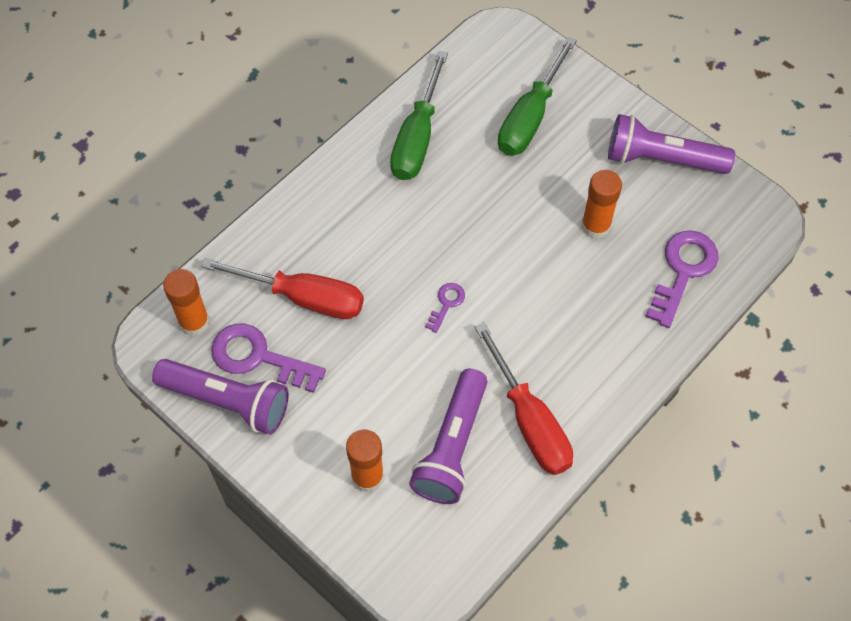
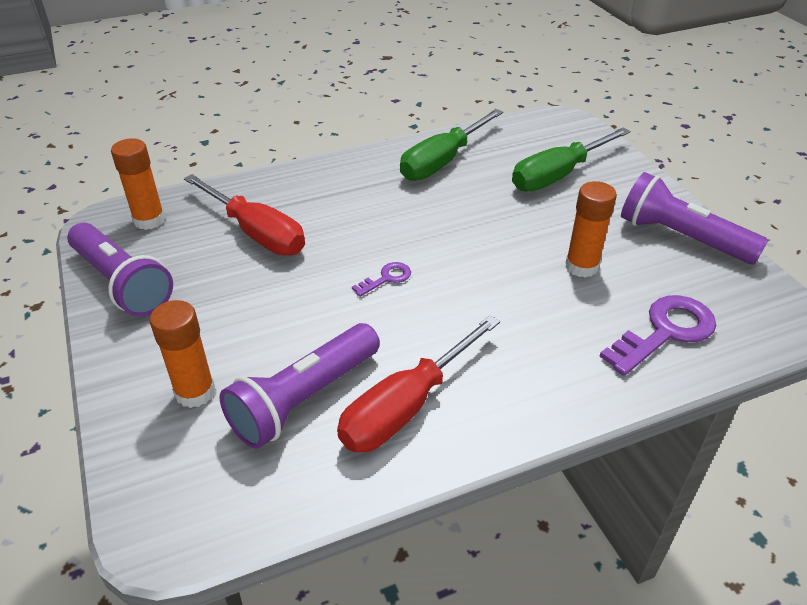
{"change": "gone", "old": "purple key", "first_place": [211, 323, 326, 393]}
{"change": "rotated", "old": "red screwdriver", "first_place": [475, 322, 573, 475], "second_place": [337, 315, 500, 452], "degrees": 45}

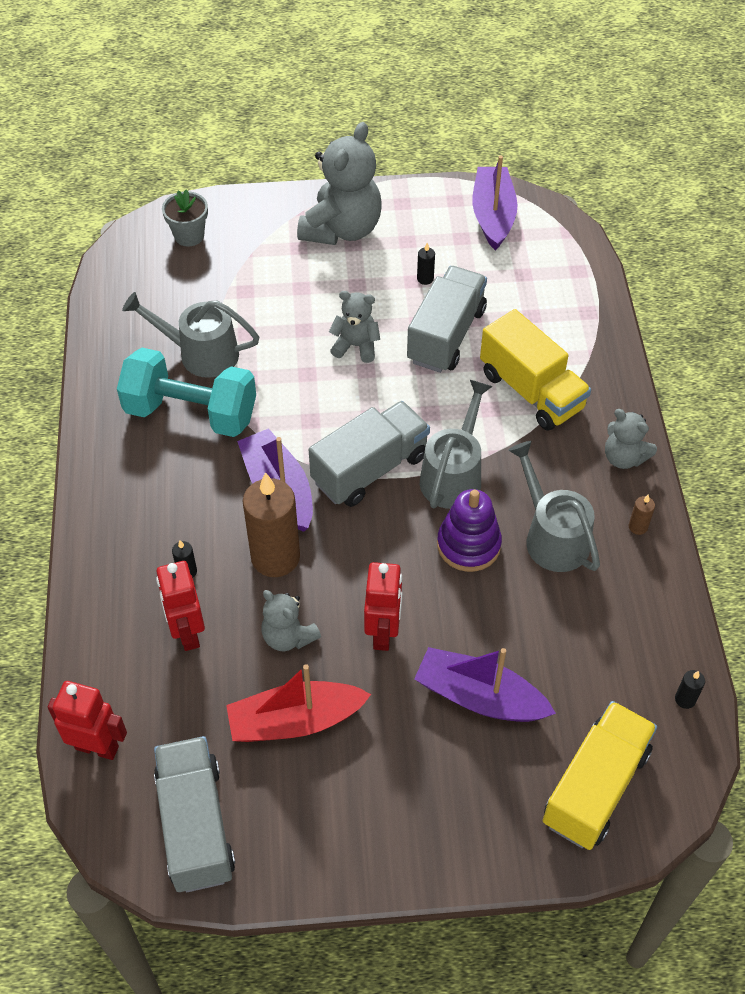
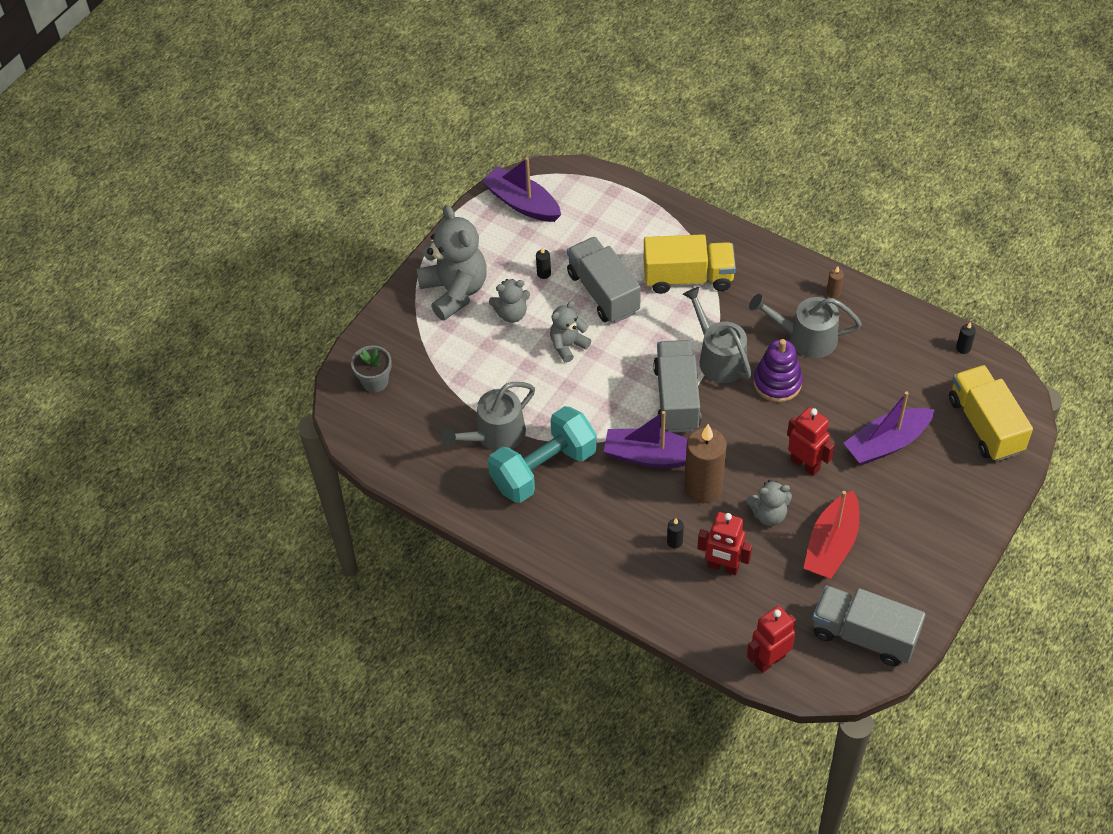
{"change": "shifted", "old": "grey teddy bear", "first_place": [605, 409, 657, 469], "second_place": [489, 279, 530, 323]}

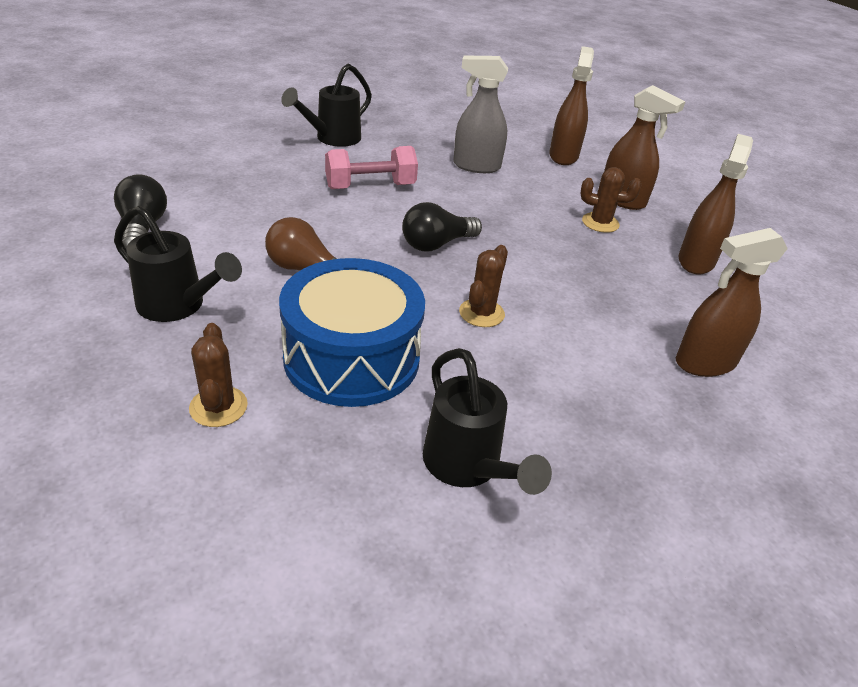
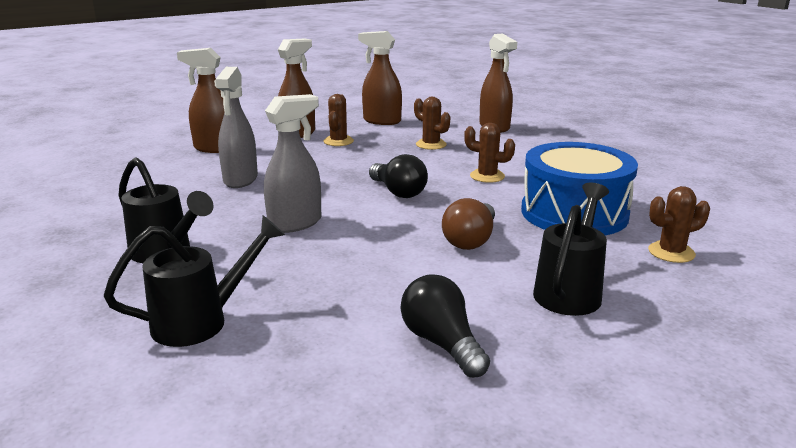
{"change": "rotated", "old": "black light bulb", "first_place": [114, 174, 167, 250], "second_place": [401, 274, 490, 378], "degrees": 75}
{"change": "swapped", "old": "pink dumbbell", "new": "grey spray bottle", "first_place": [325, 146, 418, 189], "second_place": [264, 94, 321, 233]}
{"change": "shifted", "old": "black watering can", "first_place": [423, 348, 552, 495], "second_place": [104, 216, 285, 347]}
{"change": "new", "new": "brown cactus", "second_place": [414, 97, 450, 150]}

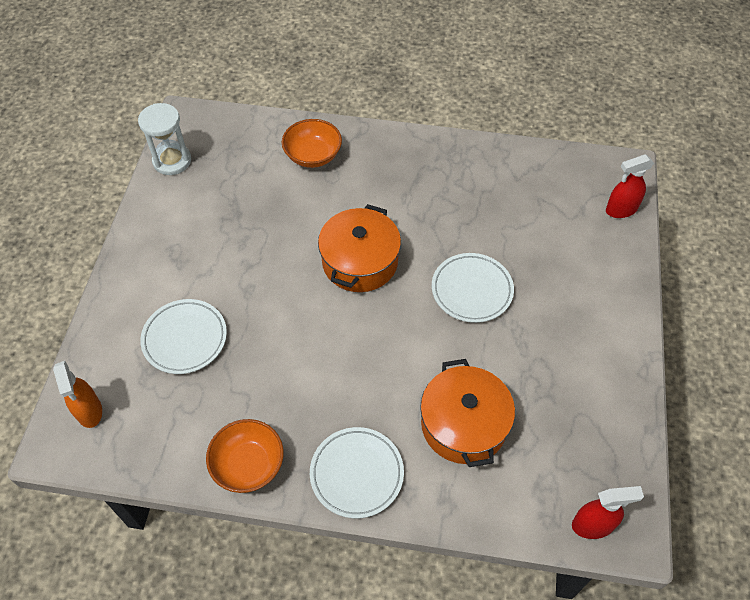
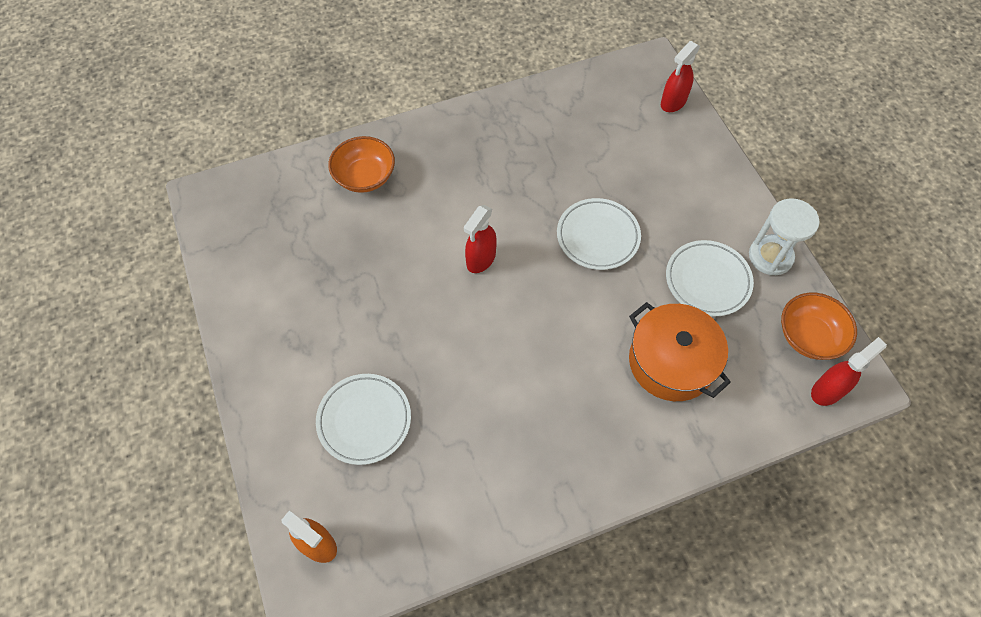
{"change": "shifted", "old": "white hourglass", "first_place": [138, 103, 191, 175], "second_place": [749, 198, 820, 275]}
{"change": "shifted", "old": "orange bowl", "first_place": [206, 419, 284, 493], "second_place": [781, 293, 857, 360]}
{"change": "shifted", "old": "white plate", "first_place": [310, 427, 404, 518], "second_place": [666, 240, 754, 316]}
{"change": "swapped", "old": "orange pot", "new": "red spray bottle", "first_place": [318, 204, 401, 292], "second_place": [464, 205, 497, 273]}

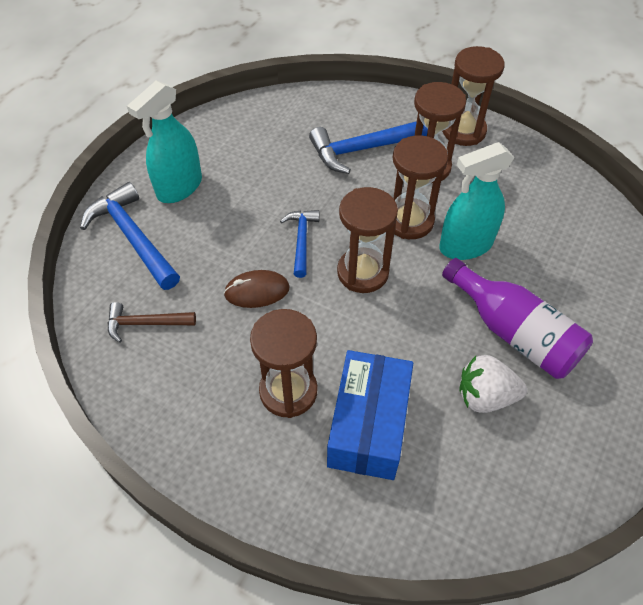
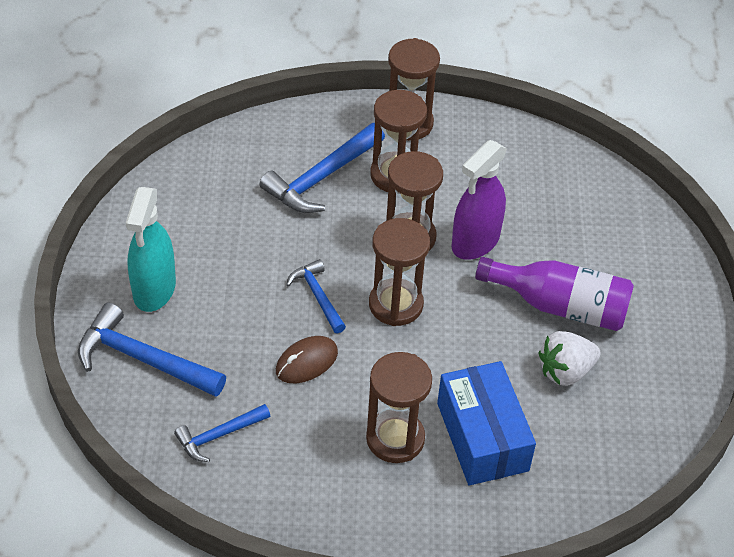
{"change": "repainted", "old": "brown hammer", "new": "blue hammer", "first_place": [108, 302, 196, 343], "second_place": [174, 404, 270, 462]}
{"change": "repainted", "old": "turquoise spray bottle", "new": "purple spray bottle", "first_place": [439, 142, 514, 260], "second_place": [451, 140, 507, 260]}

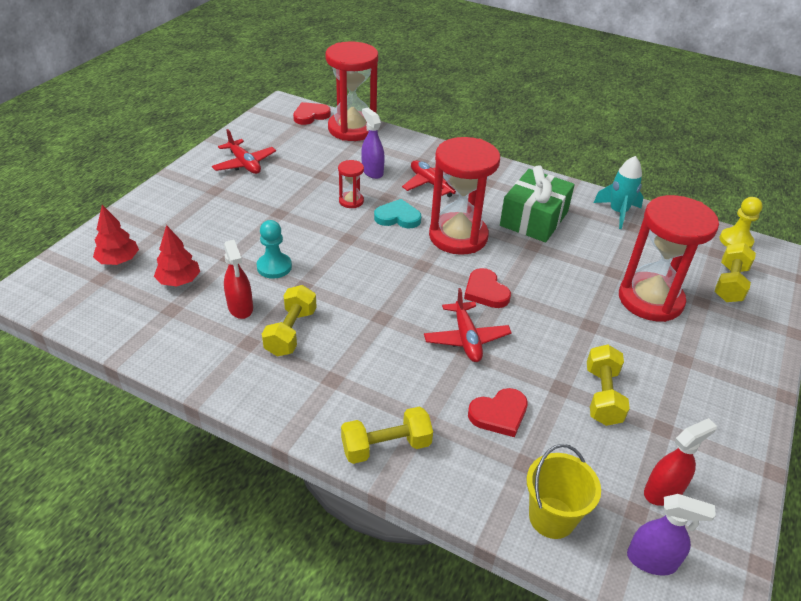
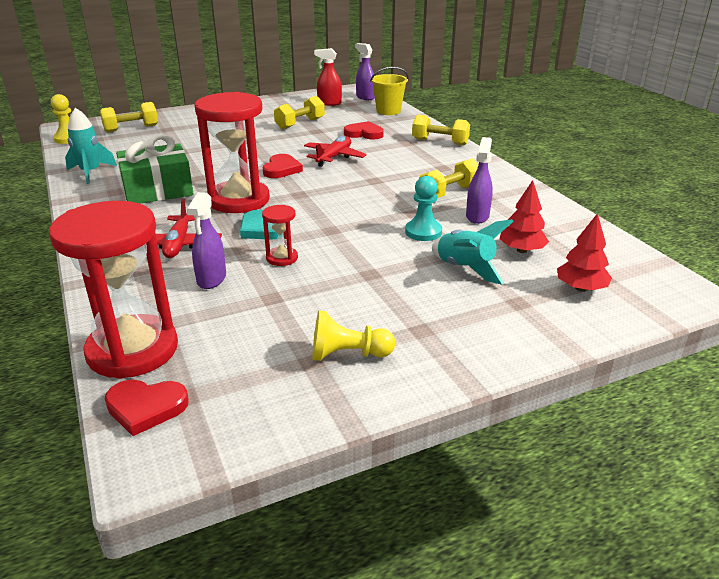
{"change": "swapped", "old": "red plane", "new": "yellow pawn", "first_place": [212, 129, 276, 174], "second_place": [312, 310, 395, 361]}
{"change": "repainted", "old": "red spray bottle", "new": "purple spray bottle", "first_place": [224, 240, 253, 319], "second_place": [466, 137, 493, 224]}
{"change": "gone", "old": "red hourglass", "first_place": [619, 195, 719, 322]}
{"change": "new", "new": "turquoise rocket", "second_place": [432, 219, 514, 285]}

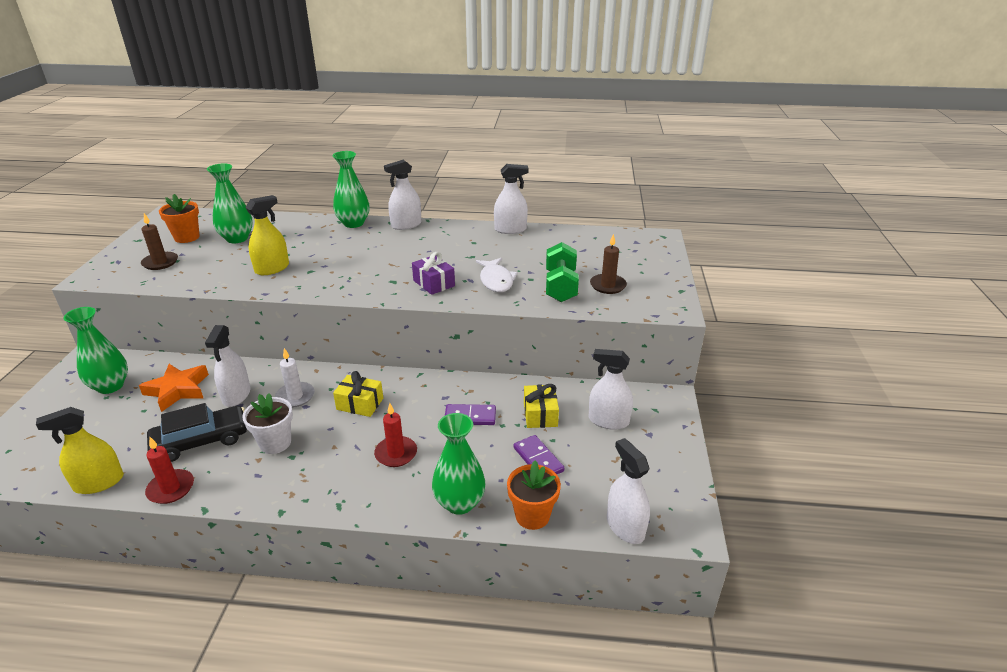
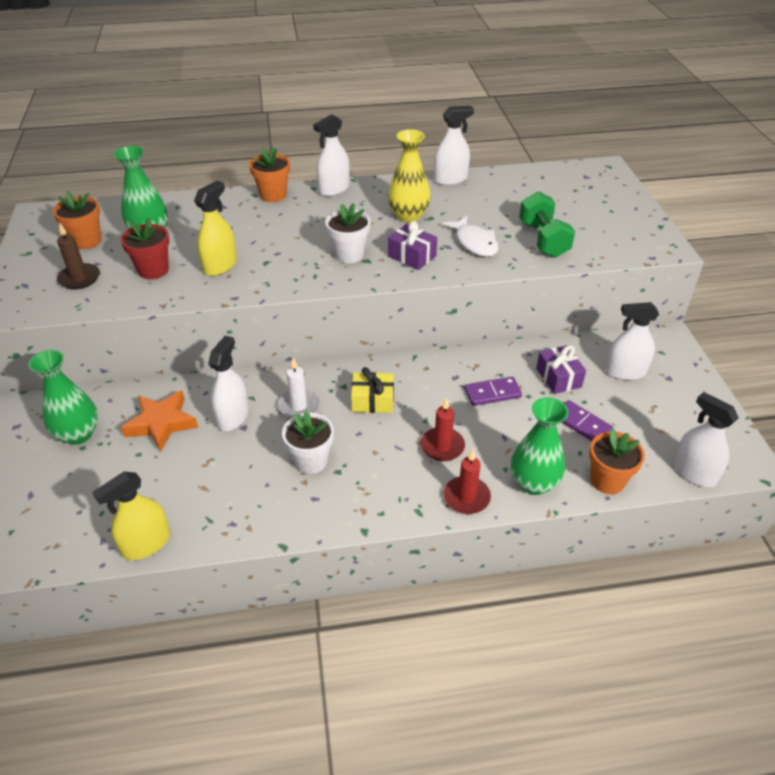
{"change": "shifted", "old": "red candle", "first_place": [145, 437, 194, 504], "second_place": [444, 449, 491, 514]}
{"change": "gone", "old": "black car", "first_place": [147, 403, 247, 462]}
{"change": "rotated", "old": "white spray bottle", "first_place": [205, 325, 250, 407], "second_place": [208, 336, 249, 431], "degrees": -150}
{"change": "swapped", "old": "green vase", "new": "orange flower pot", "first_place": [332, 151, 369, 228], "second_place": [249, 146, 290, 202]}
{"change": "repainted", "old": "yellow gift", "new": "purple gift", "first_place": [524, 384, 559, 428], "second_place": [536, 345, 586, 394]}
{"change": "gone", "old": "brown candle", "first_place": [590, 234, 627, 294]}
{"change": "new", "new": "red flower pot", "second_place": [121, 218, 169, 279]}
{"change": "new", "new": "white flower pot", "second_place": [325, 203, 370, 263]}
{"change": "new", "new": "yellow vase", "second_place": [388, 129, 431, 222]}

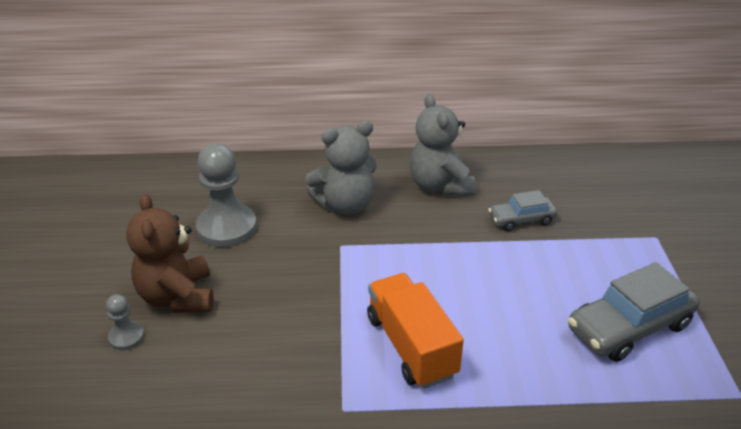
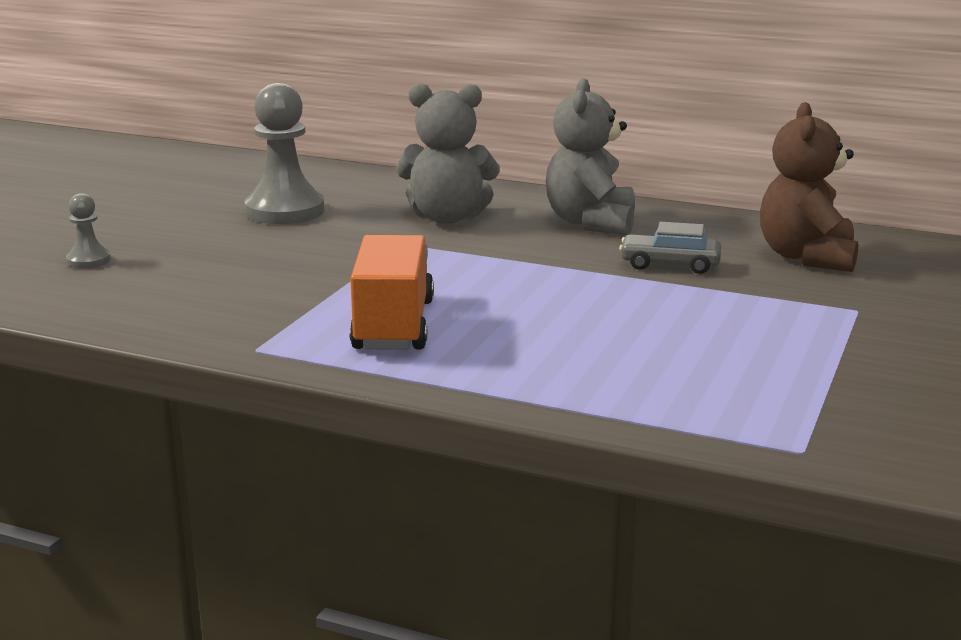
{"change": "shifted", "old": "brown teddy bear", "first_place": [126, 194, 214, 313], "second_place": [760, 102, 858, 272]}
{"change": "gone", "old": "grey car", "first_place": [568, 262, 700, 362]}

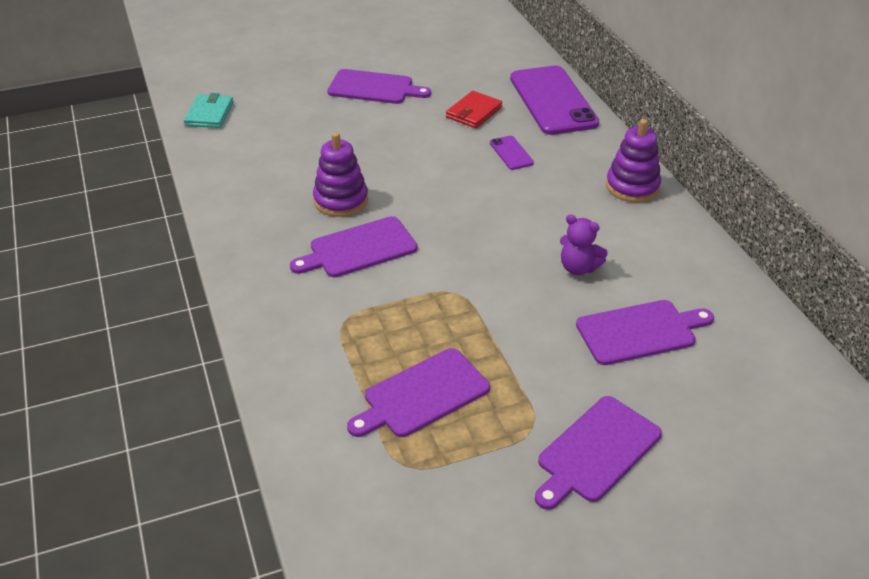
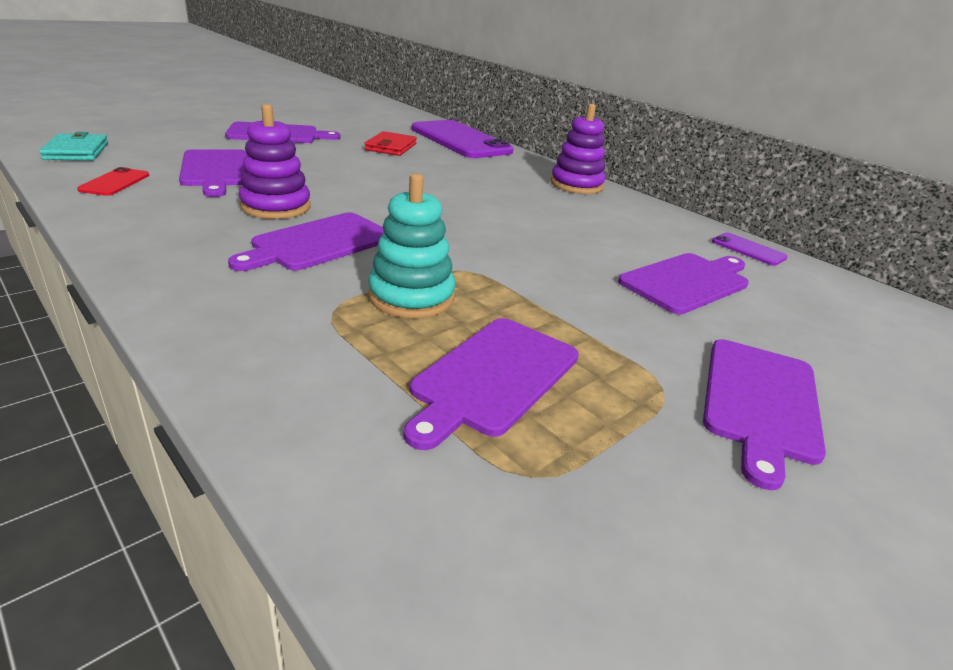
{"change": "shifted", "old": "purple phone", "first_place": [490, 136, 534, 170], "second_place": [712, 232, 788, 266]}
{"change": "gone", "old": "purple teddy bear", "first_place": [560, 214, 608, 275]}
{"change": "new", "new": "red phone", "second_place": [77, 167, 149, 196]}
{"change": "new", "new": "purple cutting board", "second_place": [179, 149, 247, 197]}
{"change": "new", "new": "turquoise stacking toy", "second_place": [368, 173, 455, 318]}

